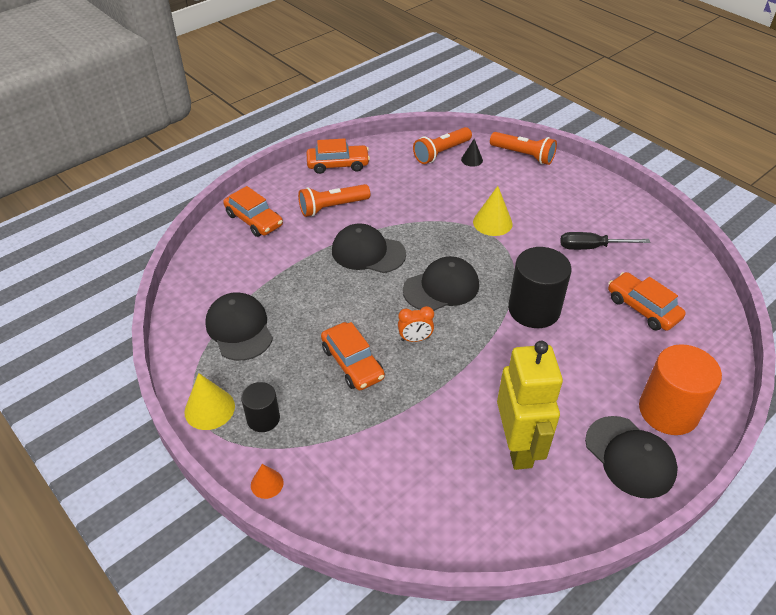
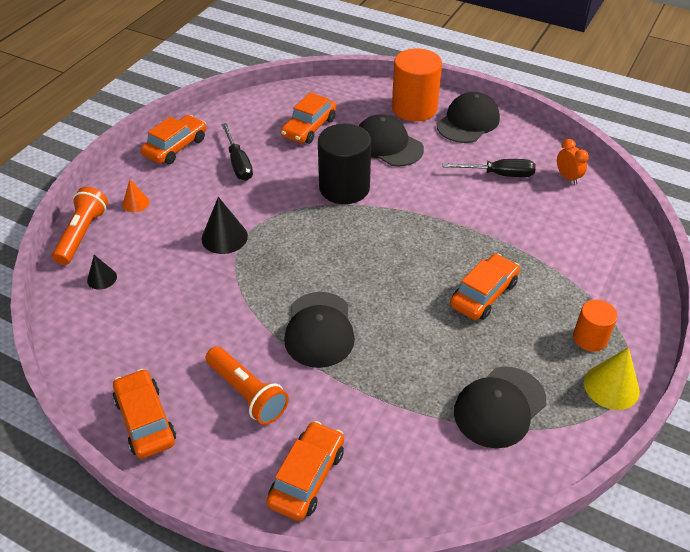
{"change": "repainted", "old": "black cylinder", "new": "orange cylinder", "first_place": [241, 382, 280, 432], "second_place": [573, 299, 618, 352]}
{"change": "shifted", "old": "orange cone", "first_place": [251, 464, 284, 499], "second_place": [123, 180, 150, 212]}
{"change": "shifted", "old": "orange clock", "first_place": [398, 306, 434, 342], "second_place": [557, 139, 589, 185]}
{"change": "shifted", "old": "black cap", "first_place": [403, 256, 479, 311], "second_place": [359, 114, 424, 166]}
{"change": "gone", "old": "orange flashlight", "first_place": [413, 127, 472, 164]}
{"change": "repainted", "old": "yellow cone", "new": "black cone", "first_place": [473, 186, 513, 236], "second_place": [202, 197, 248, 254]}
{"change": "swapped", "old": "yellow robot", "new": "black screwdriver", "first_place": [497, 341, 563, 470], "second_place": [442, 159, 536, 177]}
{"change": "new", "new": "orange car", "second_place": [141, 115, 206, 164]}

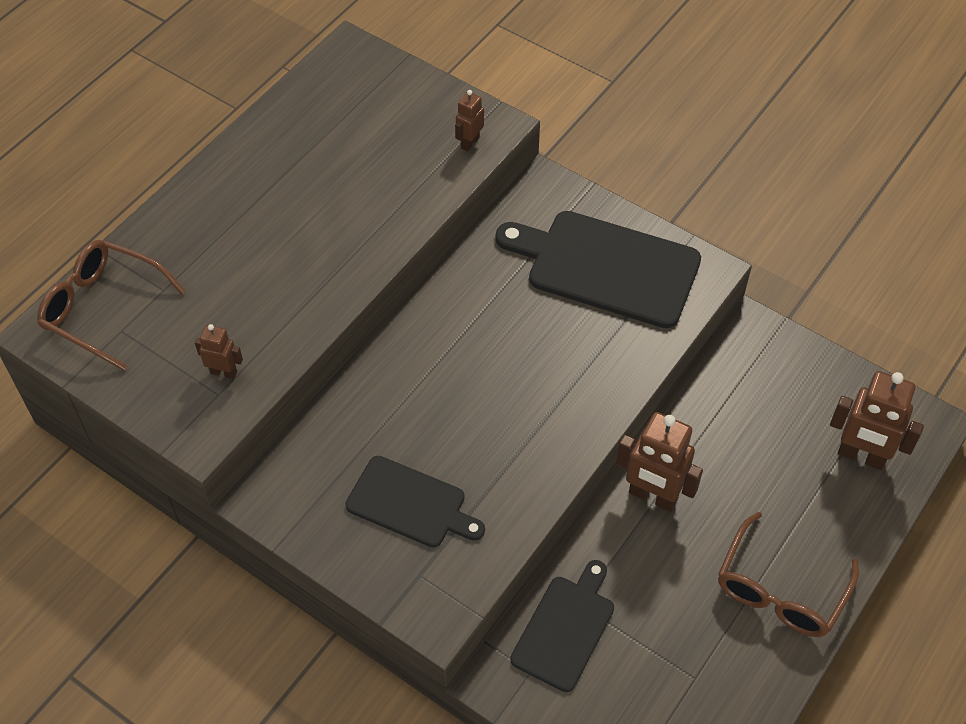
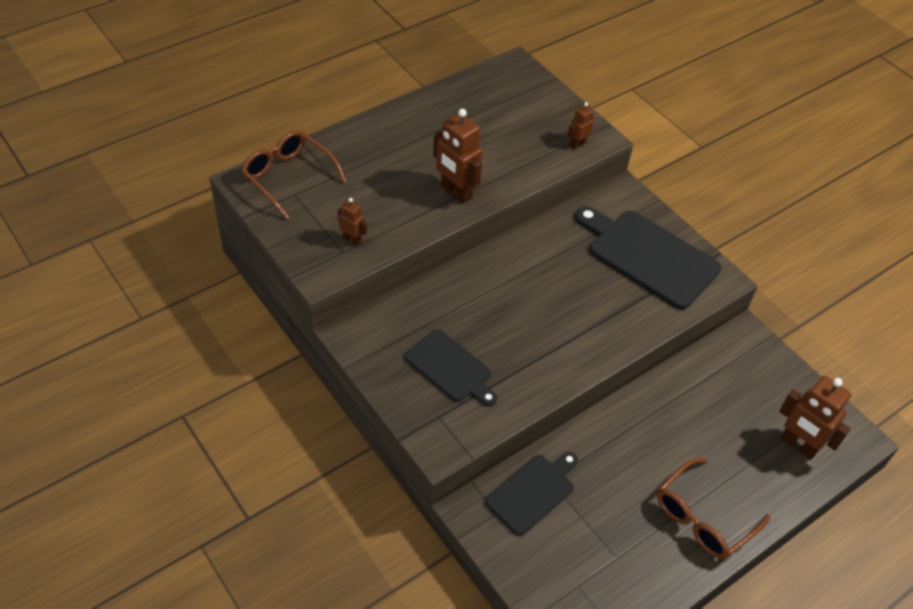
{"change": "shifted", "old": "brown robot", "first_place": [616, 412, 703, 512], "second_place": [433, 109, 482, 204]}

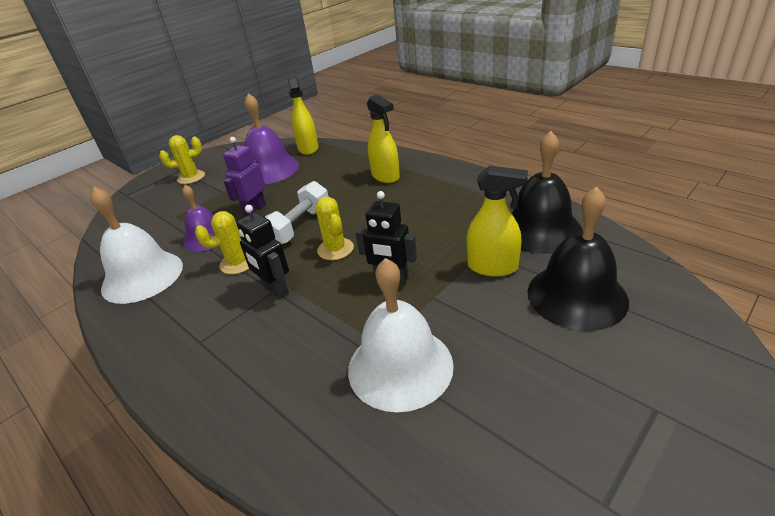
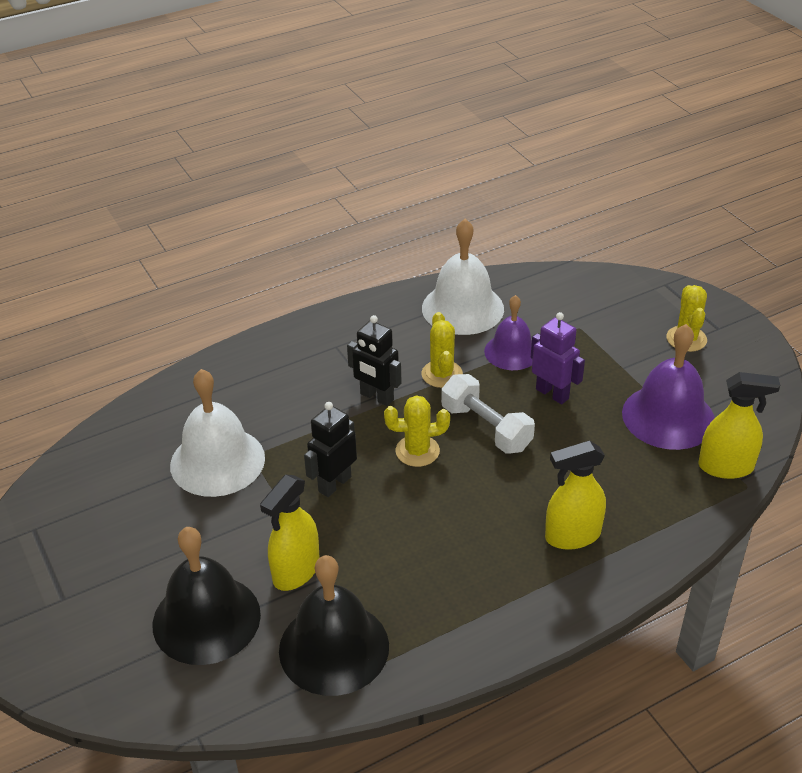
{"change": "rotated", "old": "black robot", "first_place": [237, 205, 289, 299], "second_place": [347, 315, 402, 406], "degrees": -120}

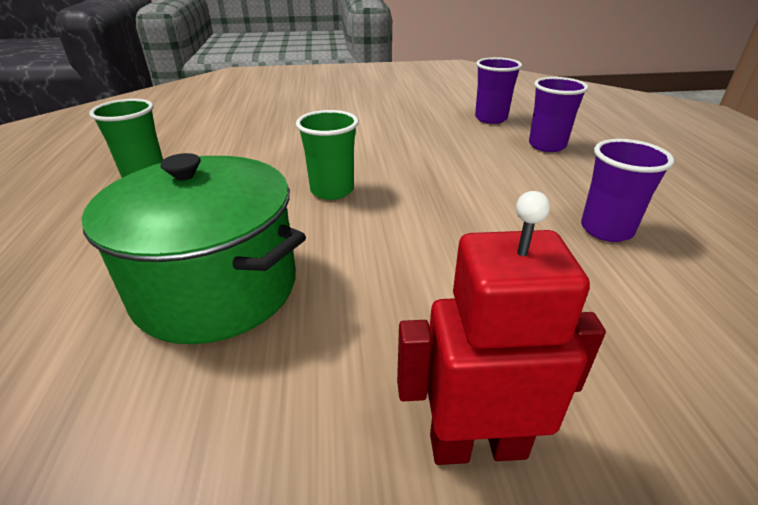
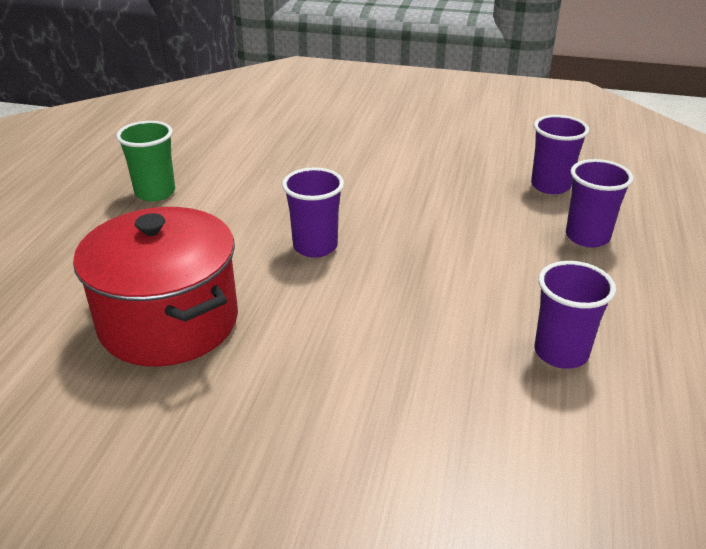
{"change": "repainted", "old": "green pot", "new": "red pot", "first_place": [82, 153, 306, 344], "second_place": [73, 207, 238, 367]}
{"change": "repainted", "old": "green cup", "new": "purple cup", "first_place": [296, 110, 359, 200], "second_place": [282, 167, 344, 258]}
{"change": "gone", "old": "red robot", "first_place": [397, 191, 606, 465]}

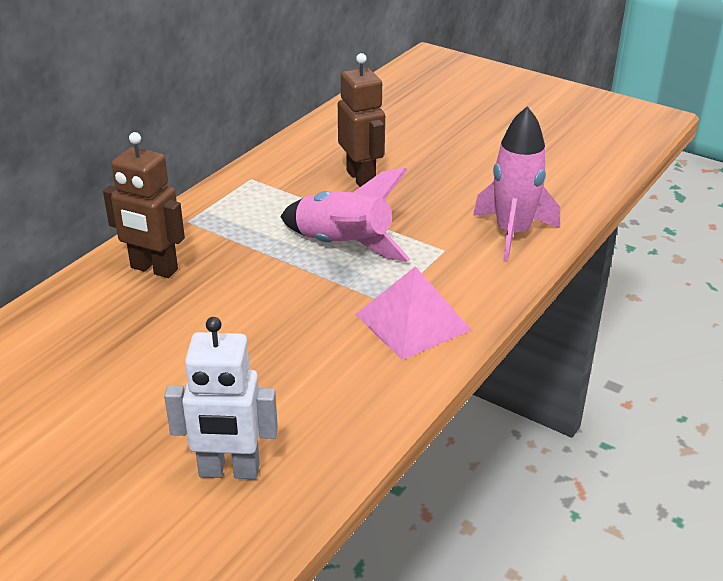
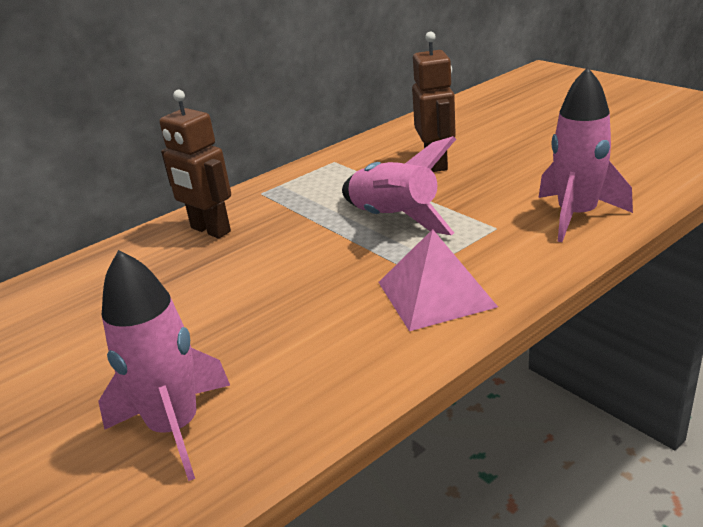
{"change": "swapped", "old": "white robot", "new": "pink rocket", "first_place": [164, 317, 278, 479], "second_place": [98, 250, 230, 481]}

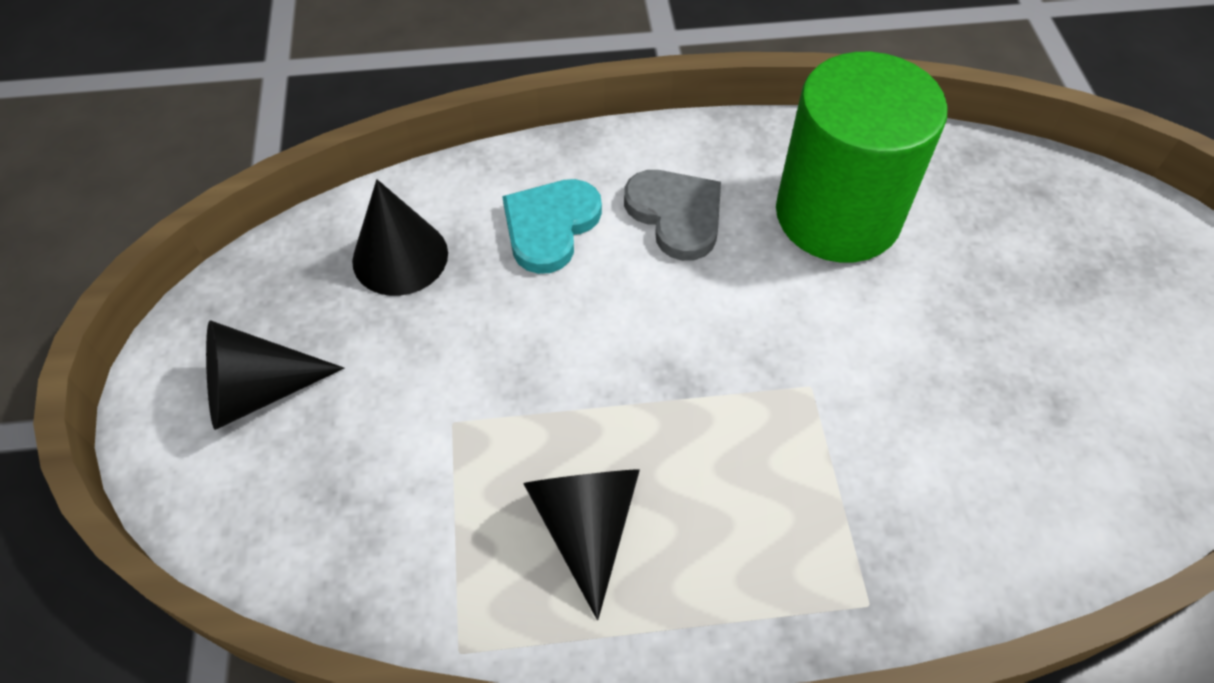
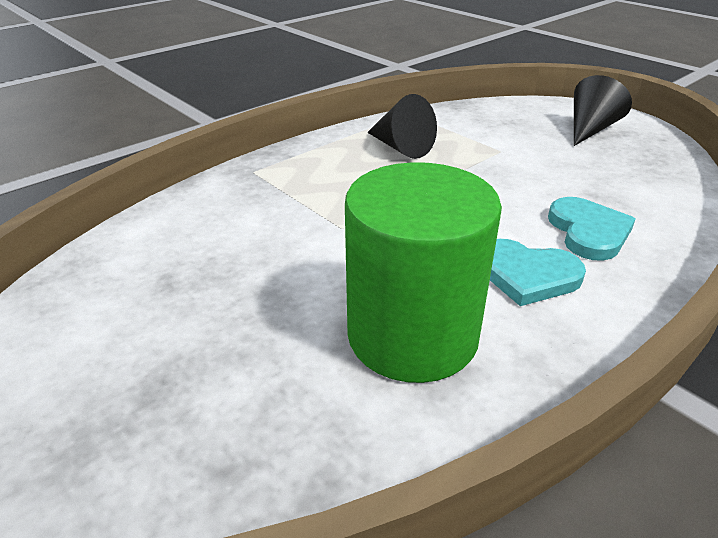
{"change": "gone", "old": "black cone", "first_place": [352, 179, 448, 296]}
{"change": "repainted", "old": "grey heart", "new": "turquoise heart", "first_place": [624, 170, 721, 261], "second_place": [490, 239, 586, 306]}

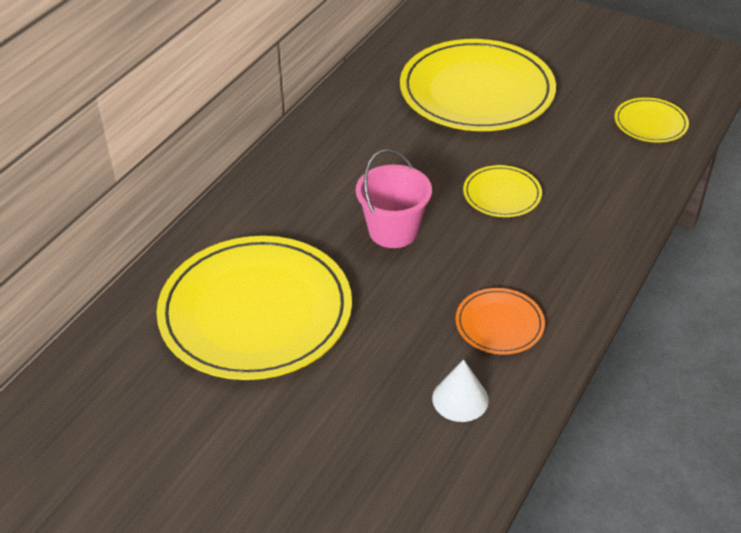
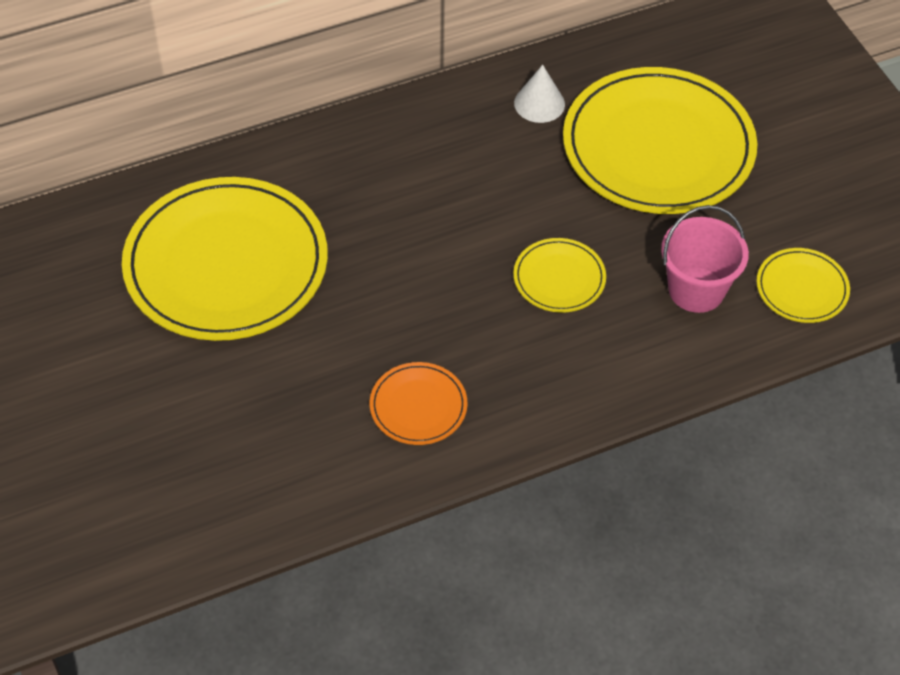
{"change": "shifted", "old": "pink bucket", "first_place": [356, 149, 432, 248], "second_place": [661, 205, 749, 313]}
{"change": "shifted", "old": "white cone", "first_place": [432, 360, 489, 422], "second_place": [514, 65, 565, 123]}

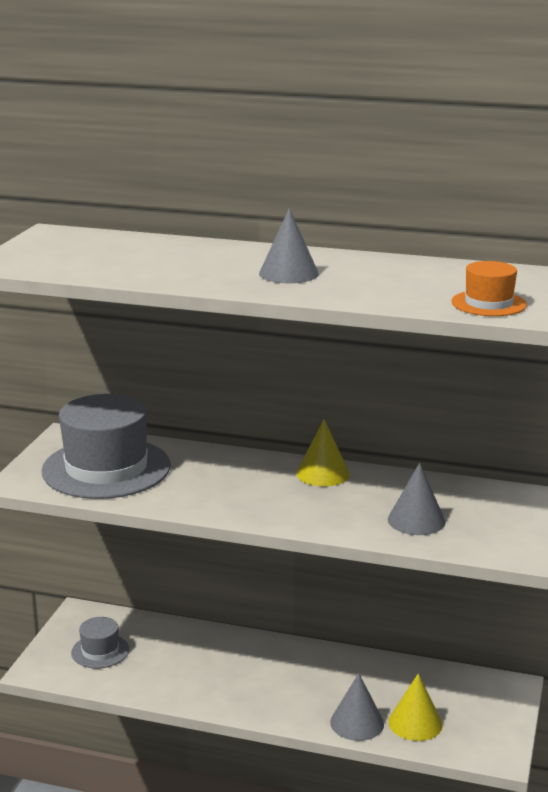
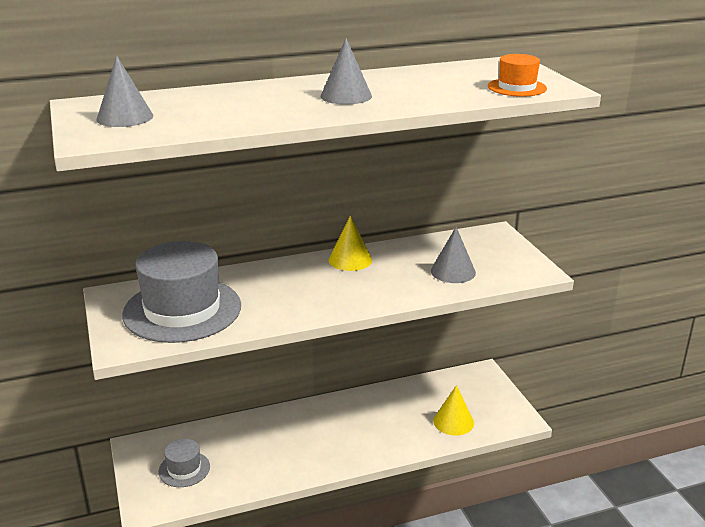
{"change": "shifted", "old": "grey cone", "first_place": [330, 673, 384, 741], "second_place": [96, 56, 153, 127]}

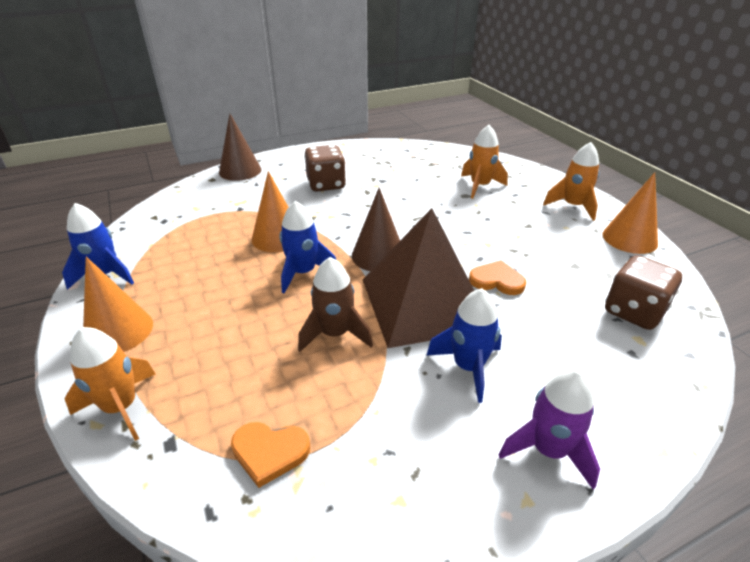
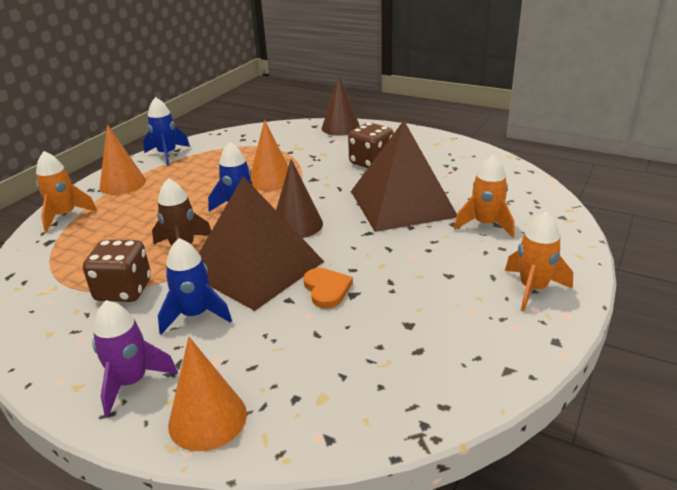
{"change": "gone", "old": "orange heart", "first_place": [231, 422, 310, 488]}
{"change": "shifted", "old": "orange cone", "first_place": [603, 172, 658, 254], "second_place": [168, 337, 247, 451]}
{"change": "shifted", "old": "brown dice", "first_place": [605, 255, 682, 330], "second_place": [83, 240, 151, 302]}
{"change": "new", "new": "brown pyramid", "second_place": [351, 120, 457, 232]}

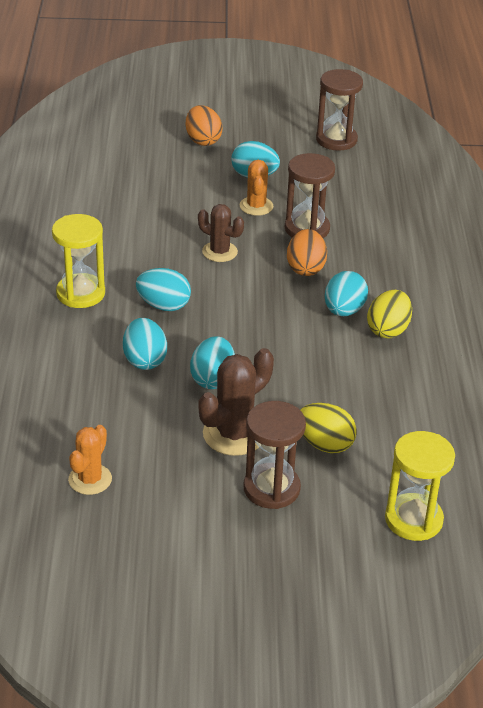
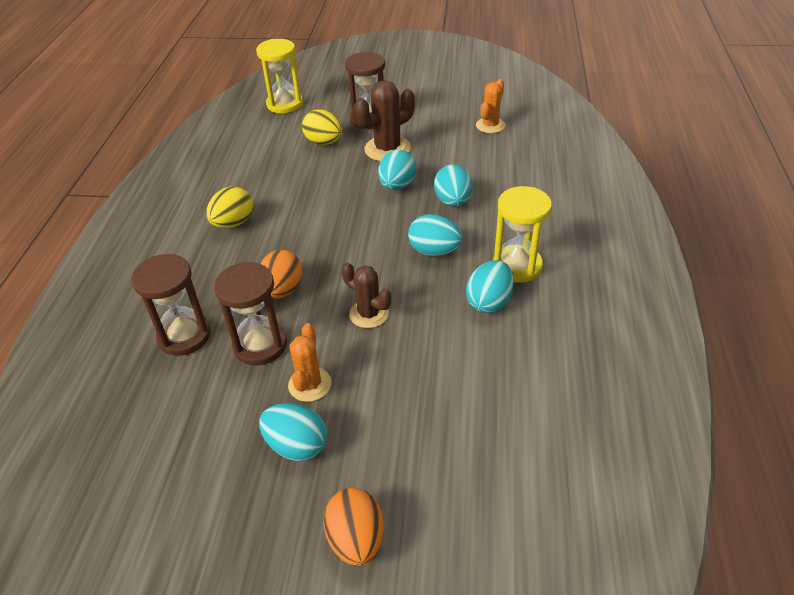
{"change": "shifted", "old": "brown hourglass", "first_place": [316, 69, 363, 151], "second_place": [131, 254, 211, 356]}
{"change": "shifted", "old": "turquoise egg", "first_place": [325, 271, 368, 316], "second_place": [466, 260, 514, 313]}

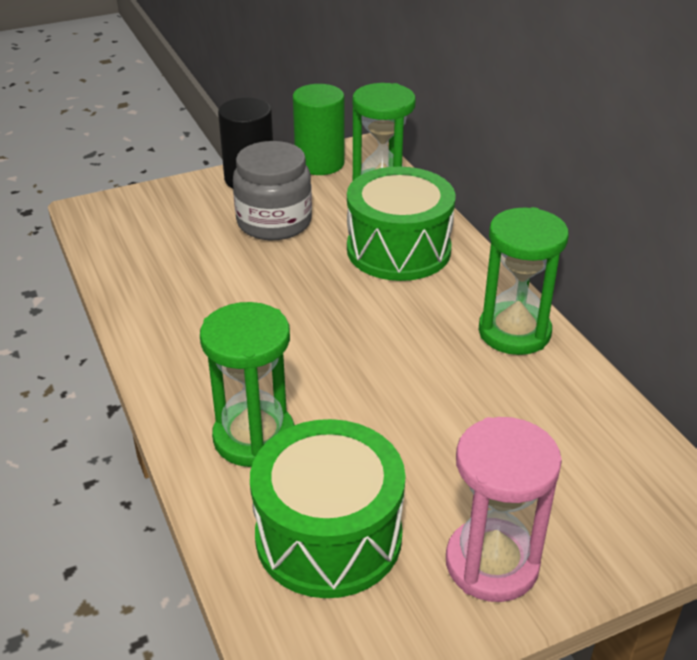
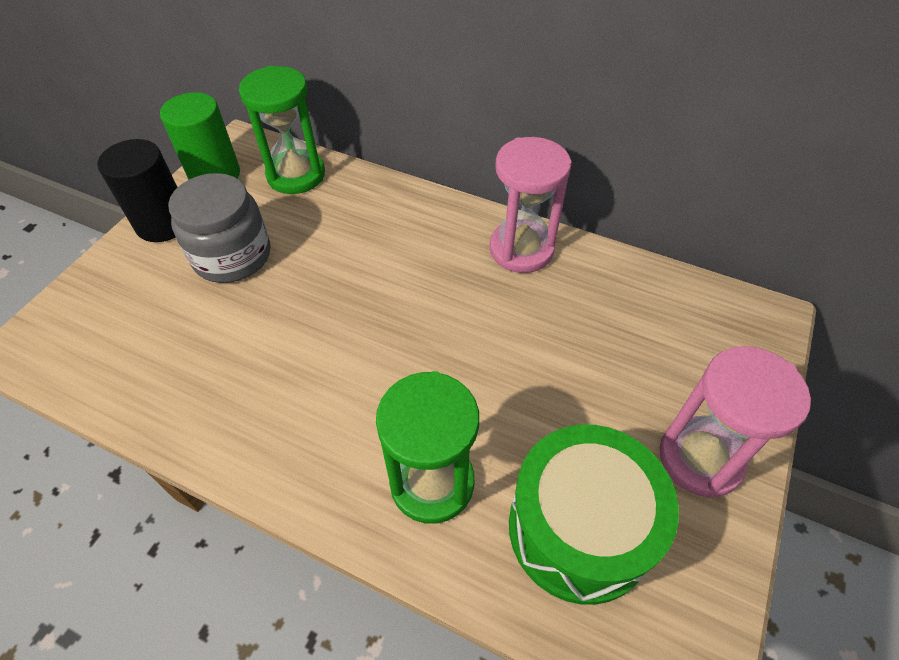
{"change": "gone", "old": "green drum", "first_place": [347, 167, 456, 281]}
{"change": "repainted", "old": "green hourglass", "new": "pink hourglass", "first_place": [478, 207, 569, 355], "second_place": [490, 137, 571, 273]}

